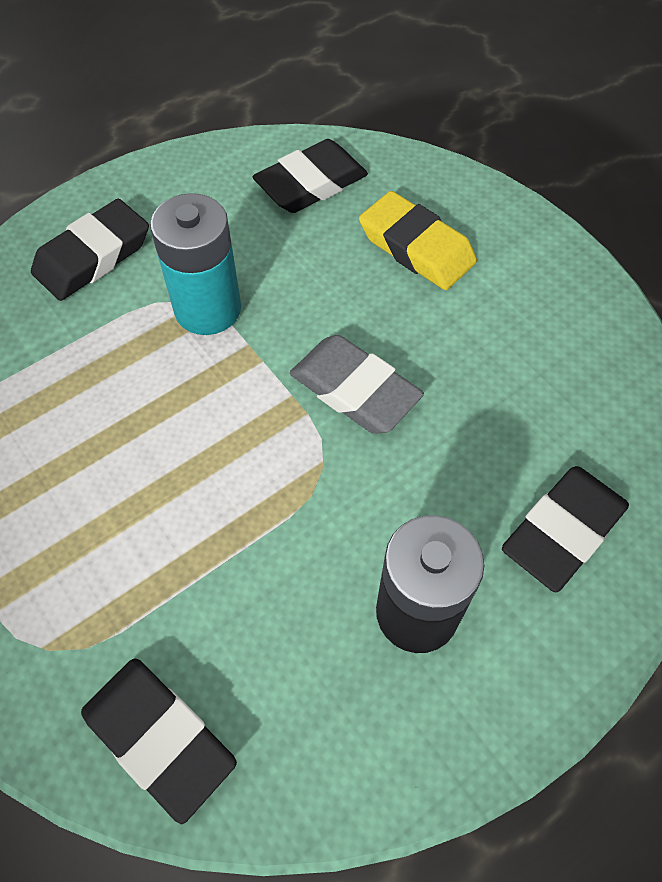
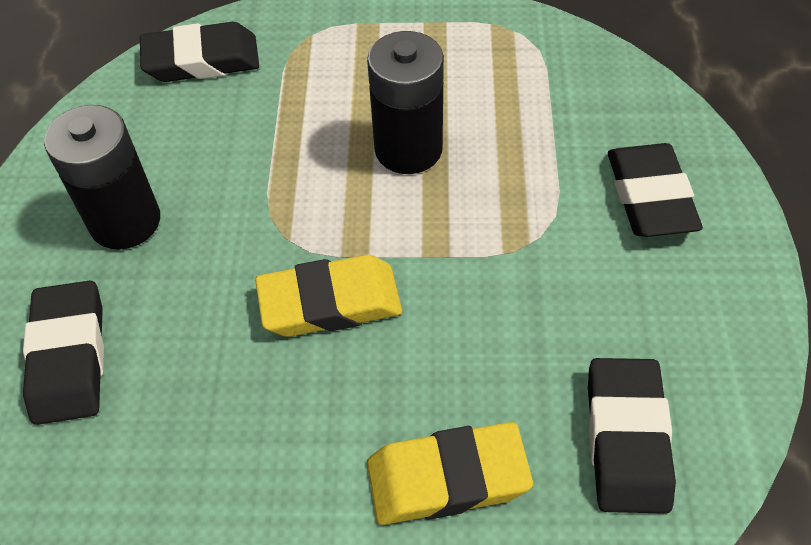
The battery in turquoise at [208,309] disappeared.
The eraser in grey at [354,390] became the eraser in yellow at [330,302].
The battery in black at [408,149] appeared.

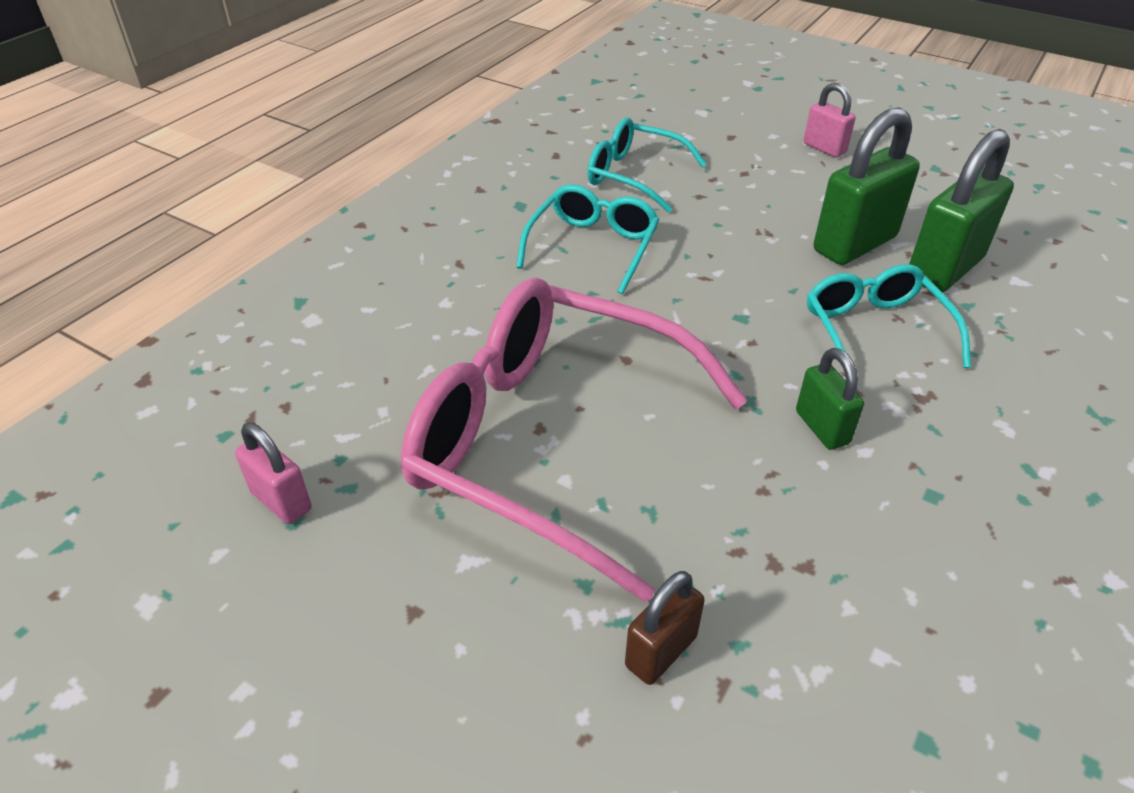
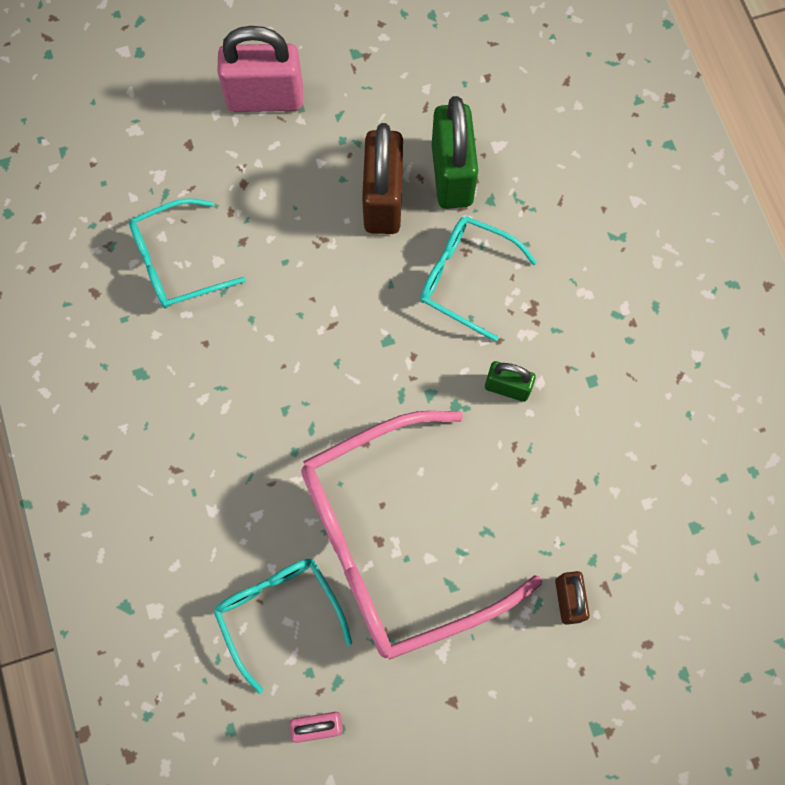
The glasses in turquoise moved from [593,246] to [278,612].
The padlock in pink at [824,148] changed to 1.83 times the size.
The padlock in green at [854,244] became the padlock in brown at [383,200].

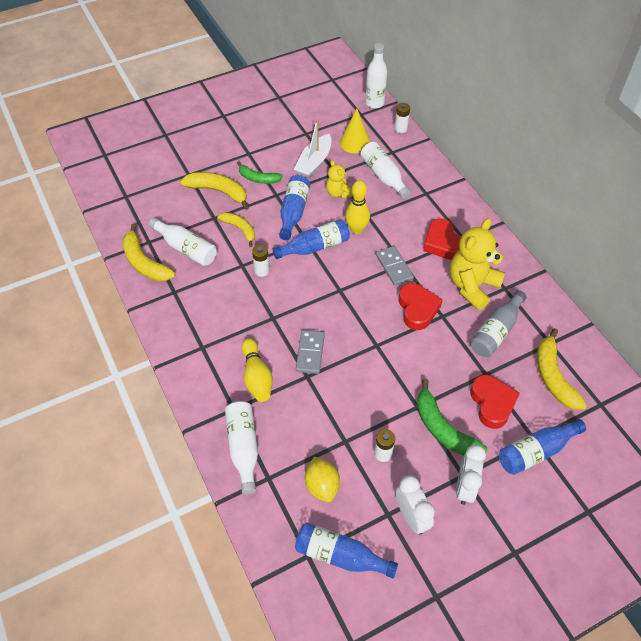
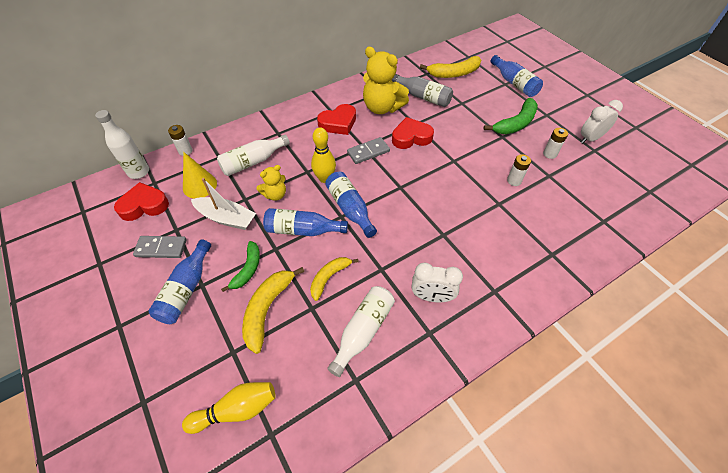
The banana in yellow at [144,262] disappeared.
The bottle in white at [243,448] disappeared.
The bowling pin in yellow moved from [257,377] to [236,410].
The battery in white moved from [262,271] to [514,181].
The bottle in blue moved from [340,555] to [186,289].
The domino in grey moved from [310,353] to [161,248].
The lemon in yellow at [322,486] disappeared.
The clock in white moved from [465,487] to [431,297].
The heart in red moved from [492,403] to [144,205].

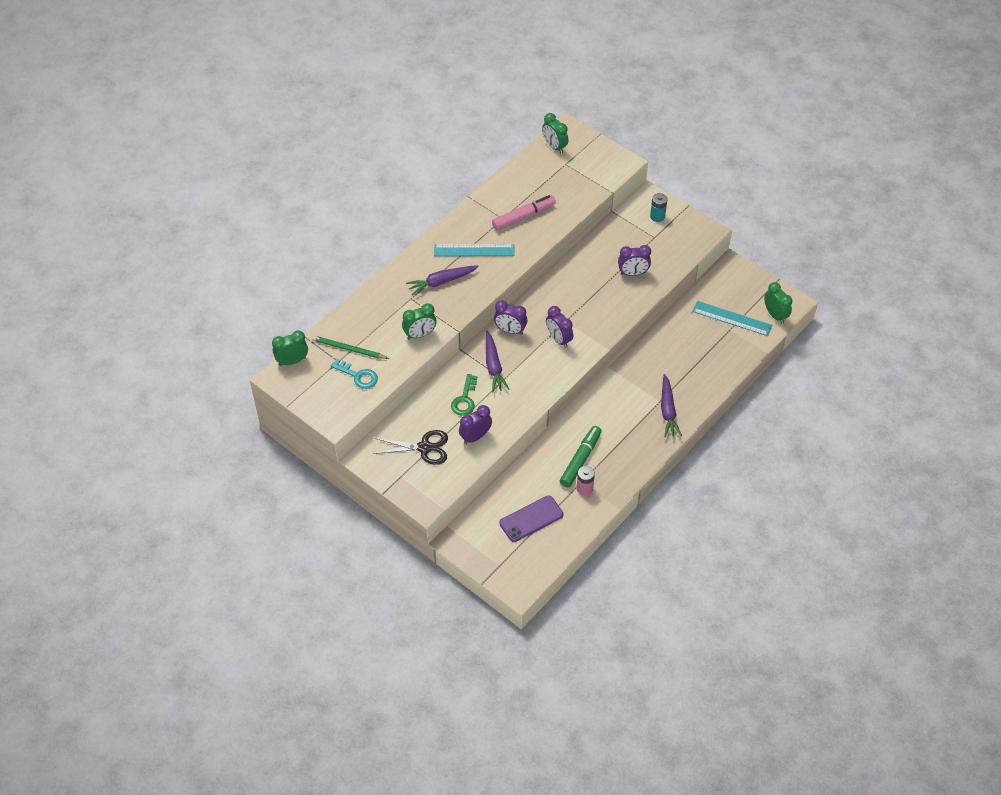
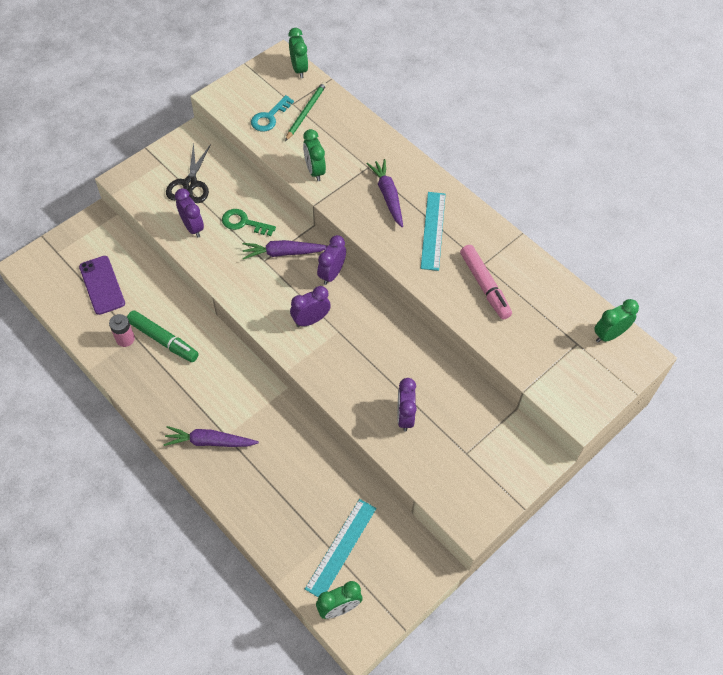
The battery in turquoise at [657,216] disappeared.

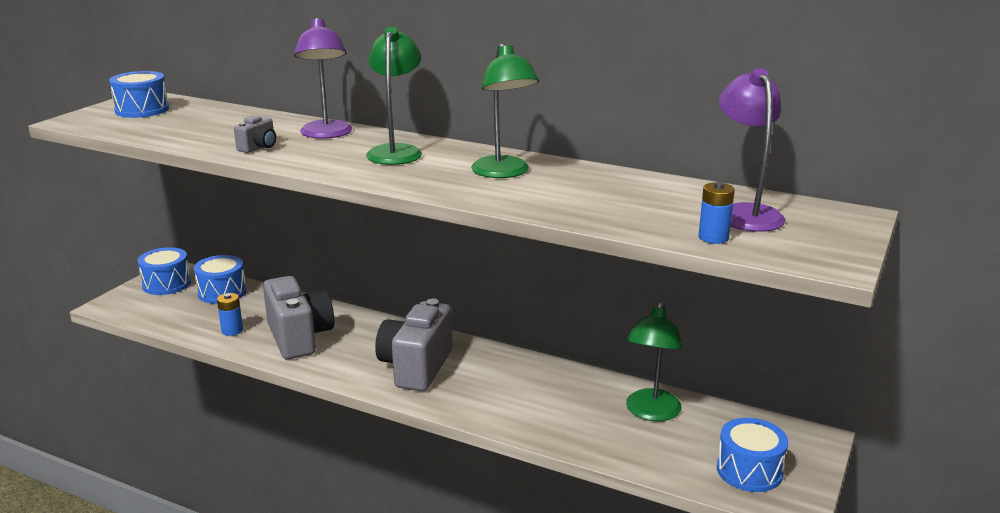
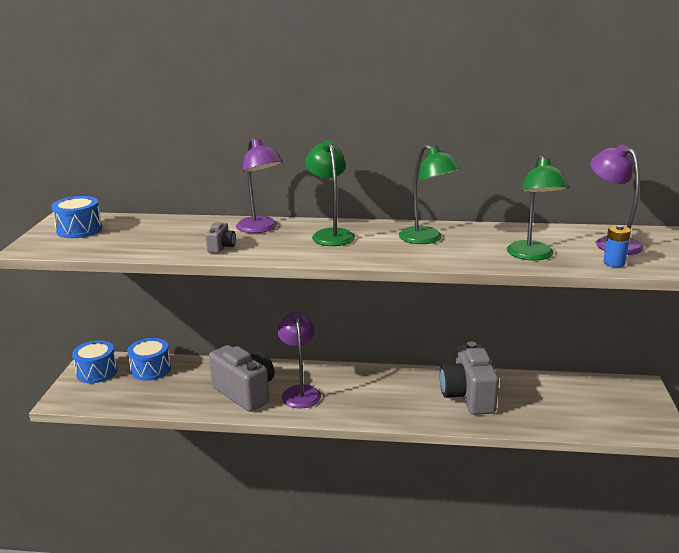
The battery in blue at [232,330] disappeared.
The camera in grey moved from [416,368] to [468,397].
The lamp in green moved from [651,413] to [532,256].
The drum in blue at [749,471] disappeared.
The lamp in purple at [300,392] appeared.

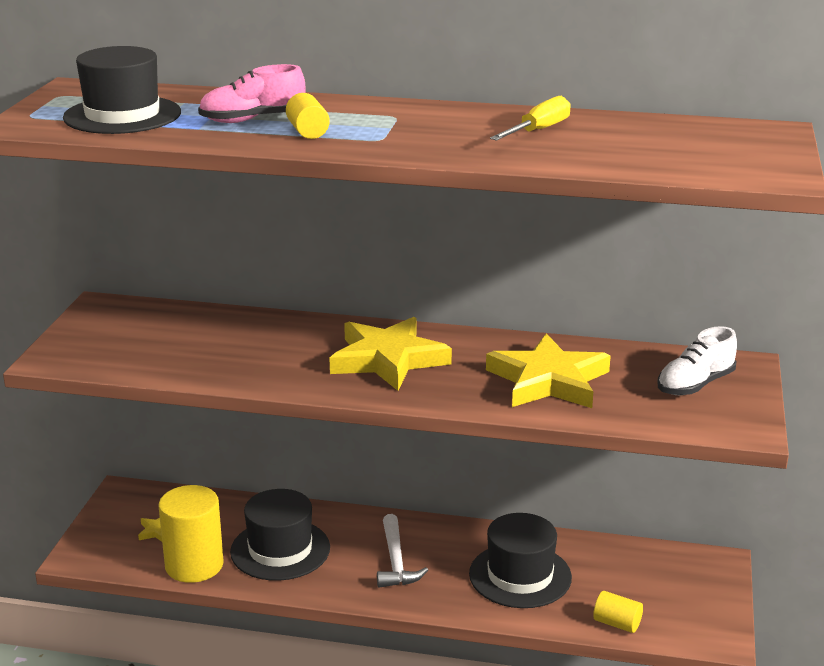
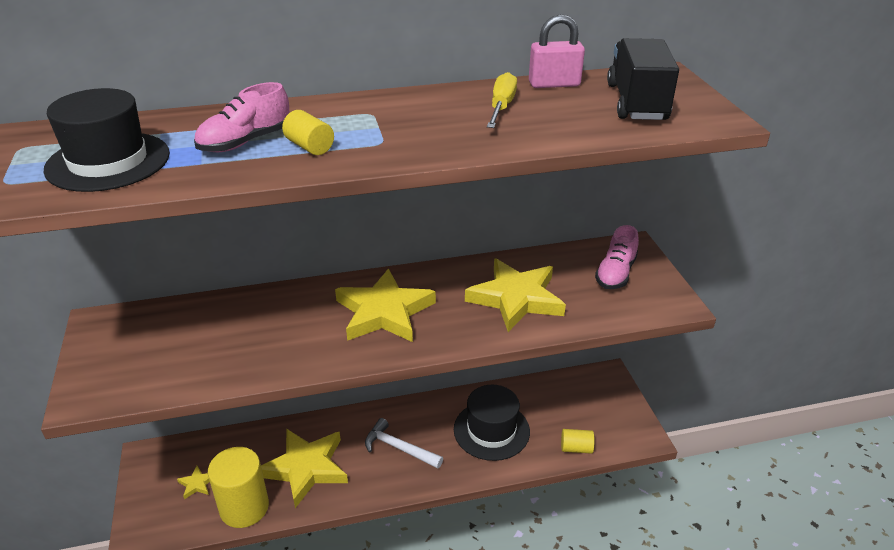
The hat in black at [280,550] was replaced by the star in yellow at [306,468].
The hammer in white at [396,561] turned 150 degrees clockwise.
The shoe in white at [695,385] became the shoe in pink at [615,273].
The padlock in pink at [554,84] appeared.
The truck in black at [636,102] appeared.

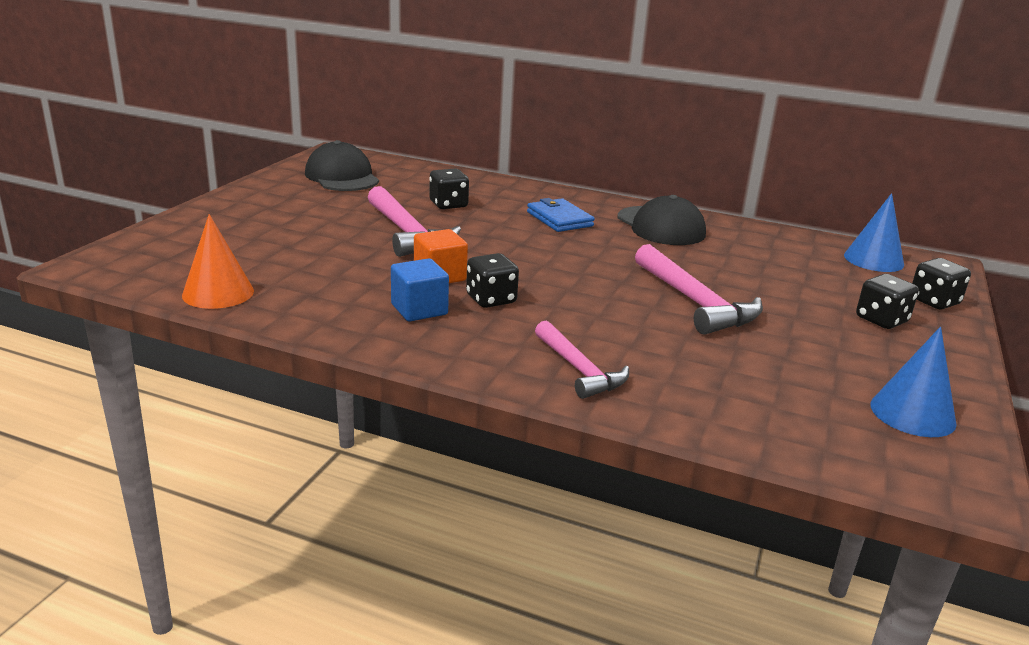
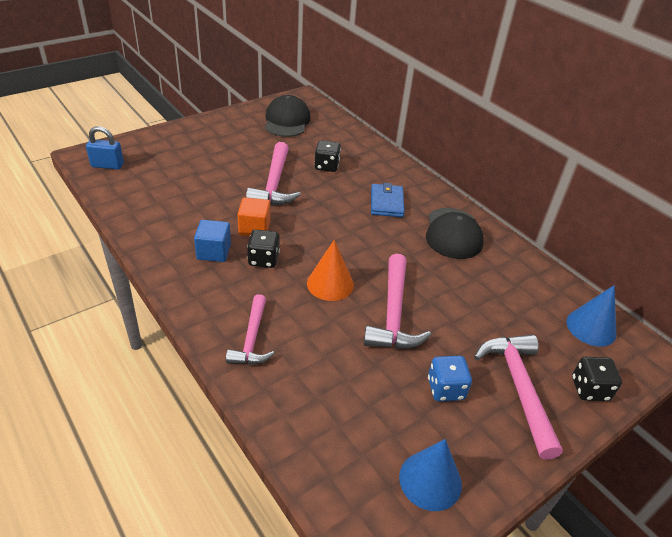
The cone in orange moved from [218,293] to [330,284].
The dice in black at [881,320] was replaced by the hammer in pink at [518,388].
The padlock in blue at [107,165] appeared.
The dice in blue at [445,389] appeared.

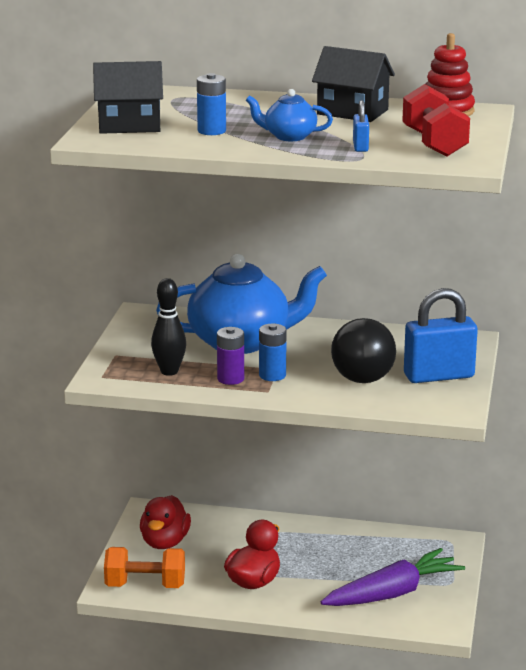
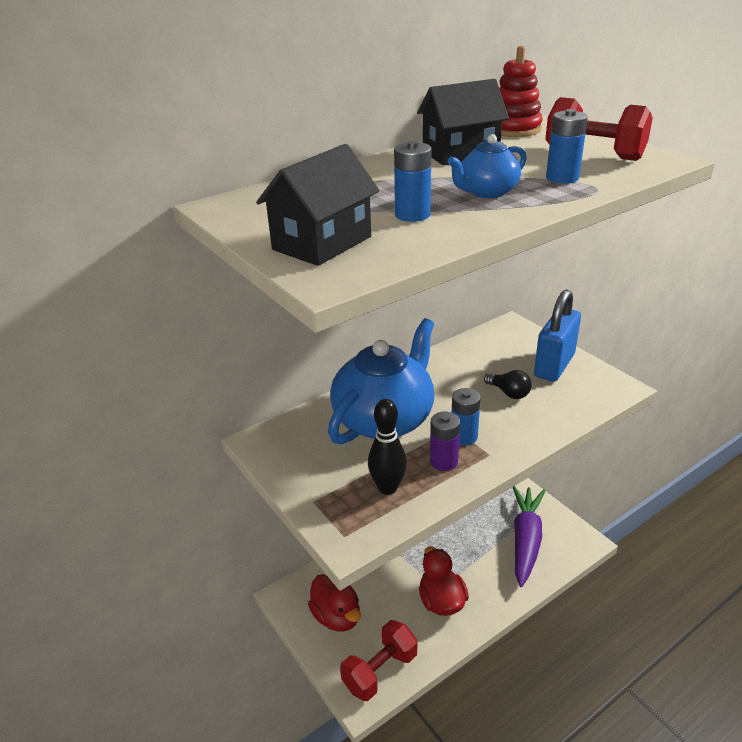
The dumbbell in orange at [145,585] became the dumbbell in red at [380,671].
The light bulb in black at [361,372] changed to 0.48 times the size.
The padlock in blue at [360,147] was replaced by the battery in blue at [562,178].

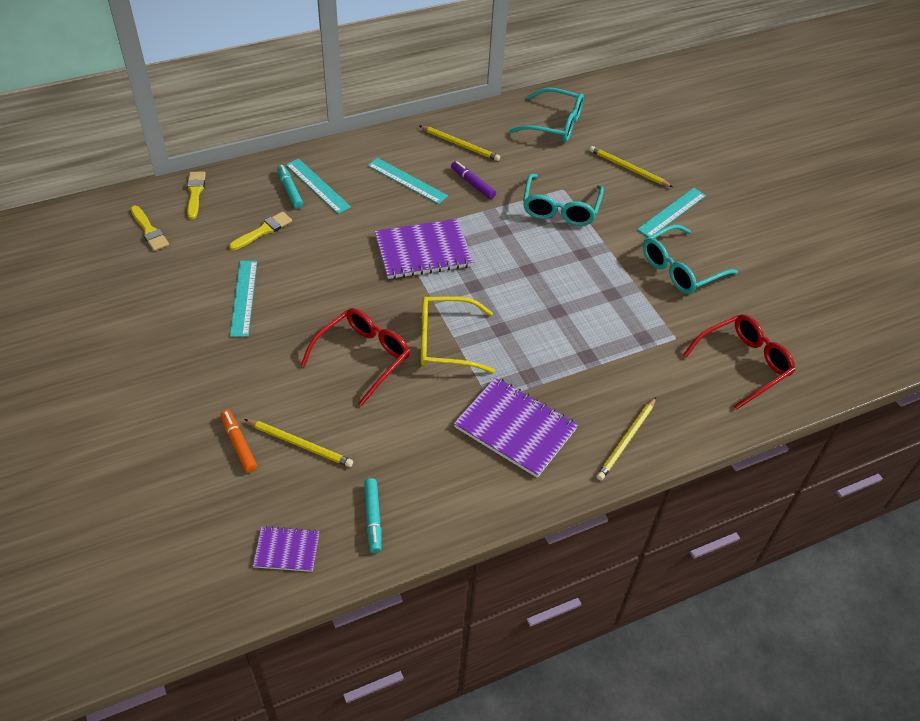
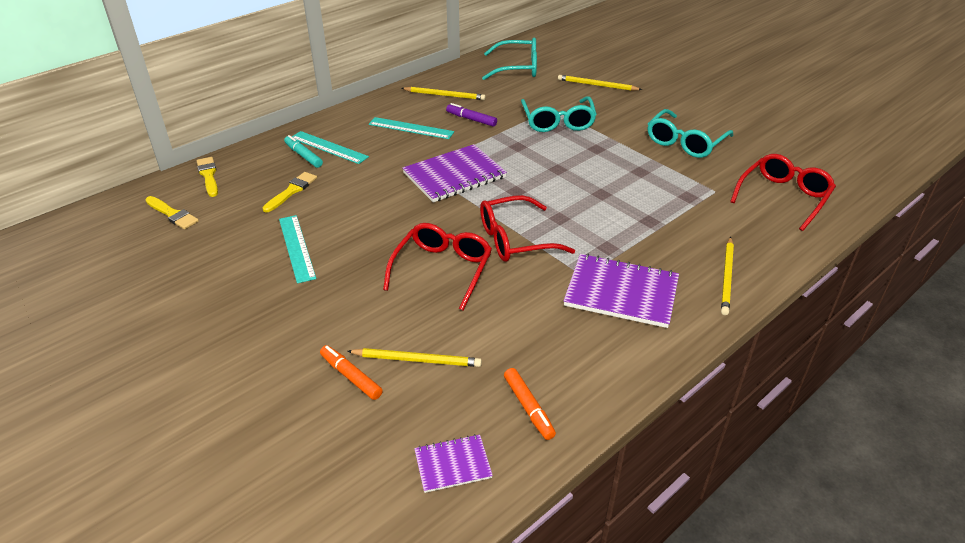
The marker in turquoise at [373,518] became the marker in orange at [528,407].
The glasses in yellow at [445,342] became the glasses in red at [515,239].
The ruler in turquoise at [671,212] disappeared.

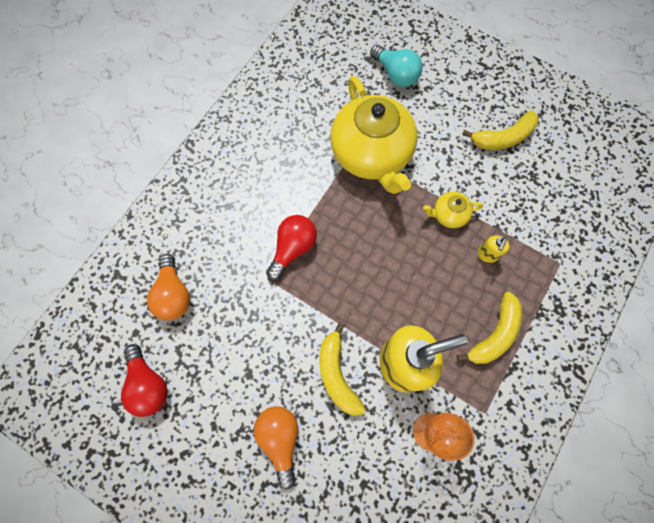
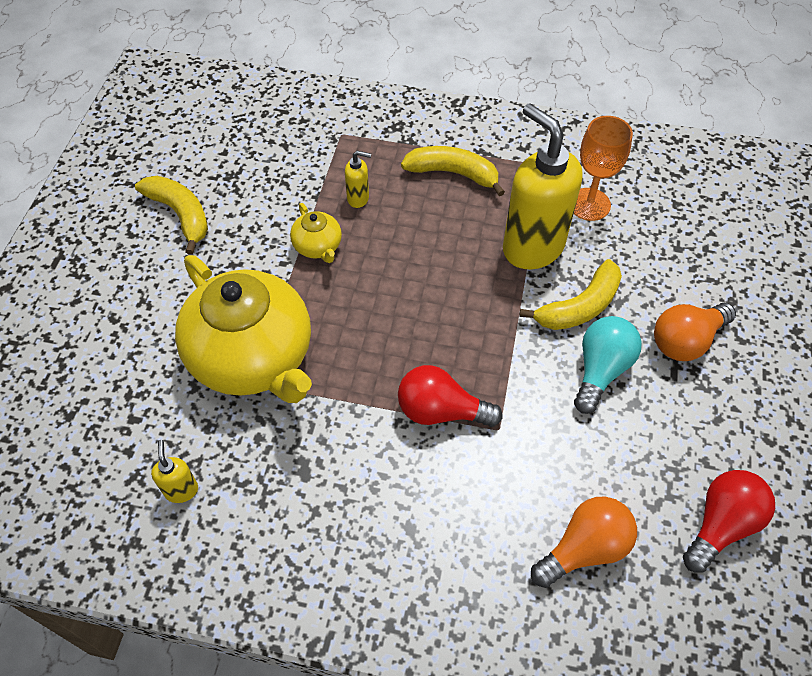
The teapot in yellow at [371,155] turned 90 degrees clockwise.
The light bulb in turquoise moved from [396,74] to [600,370].
The soap dispenser in yellow at [181,490] appeared.

